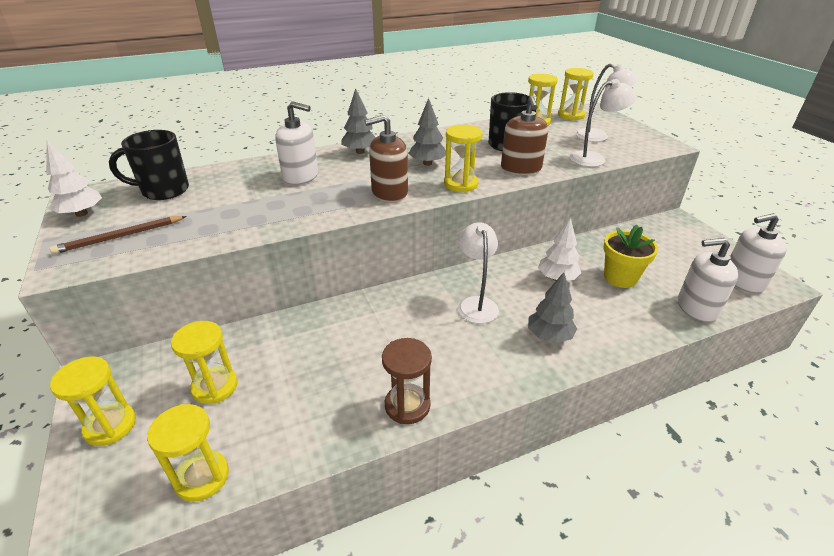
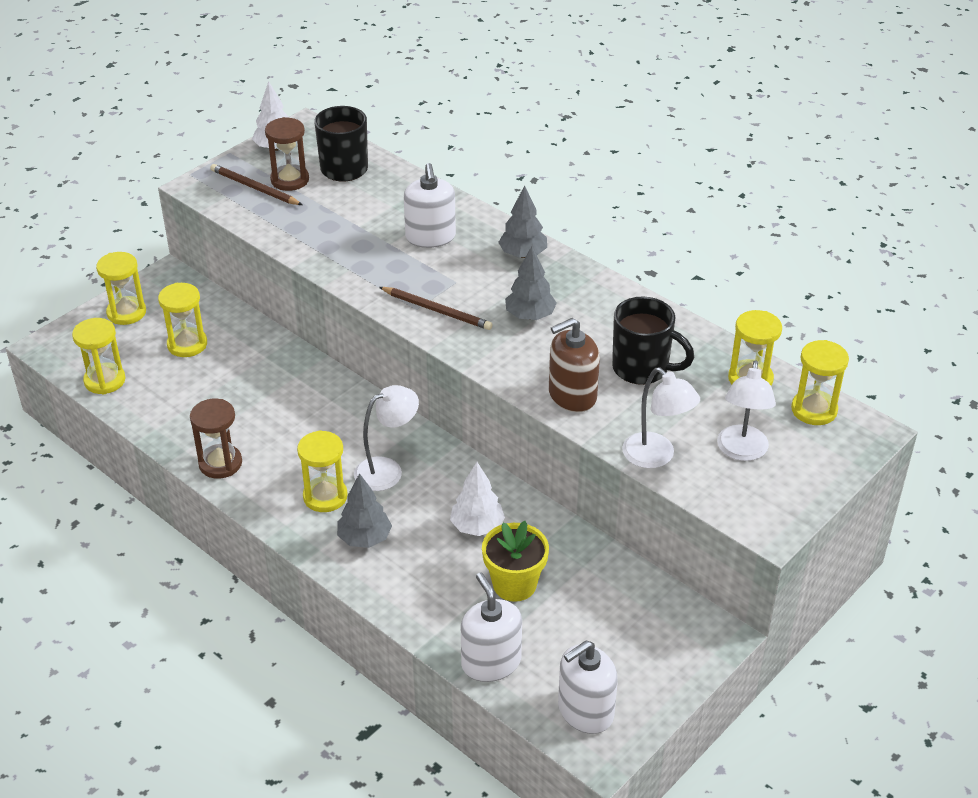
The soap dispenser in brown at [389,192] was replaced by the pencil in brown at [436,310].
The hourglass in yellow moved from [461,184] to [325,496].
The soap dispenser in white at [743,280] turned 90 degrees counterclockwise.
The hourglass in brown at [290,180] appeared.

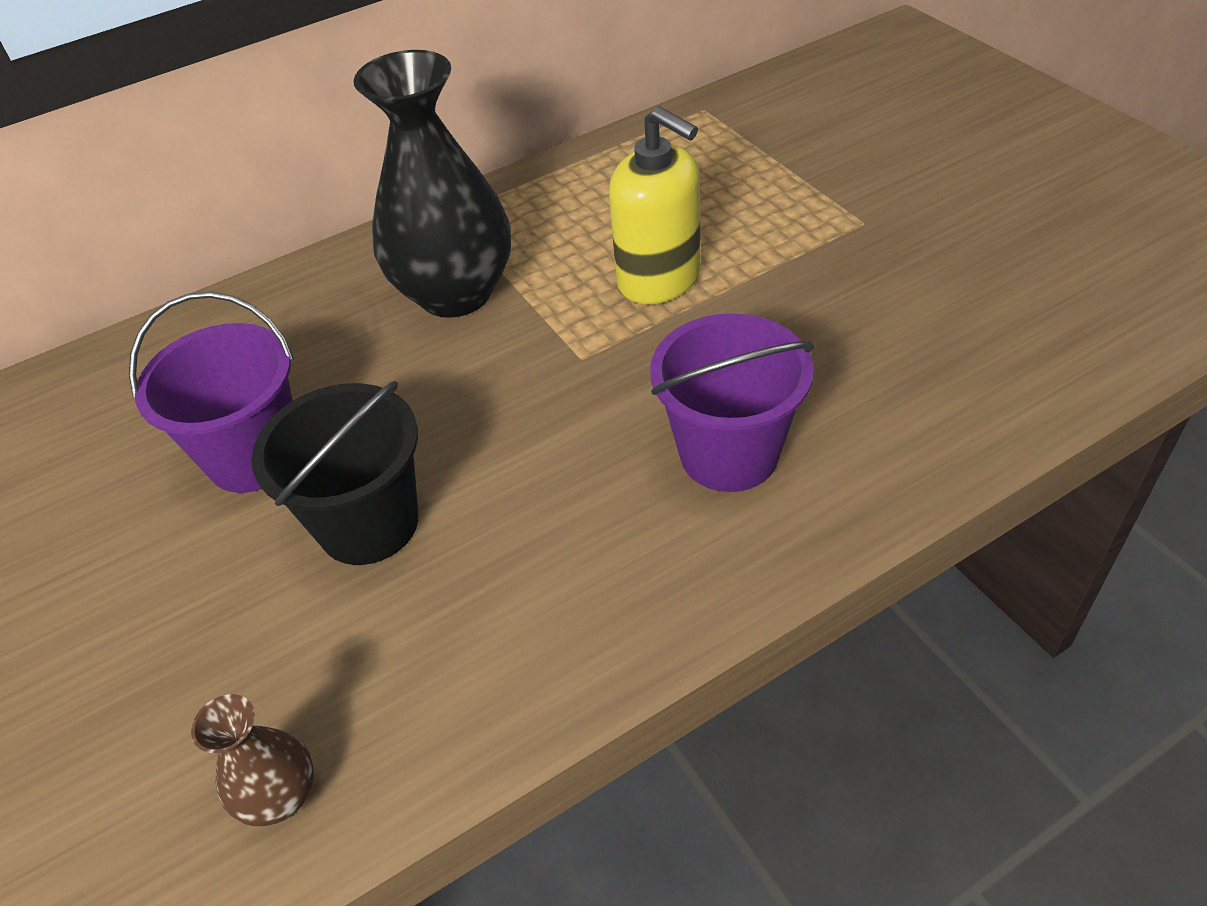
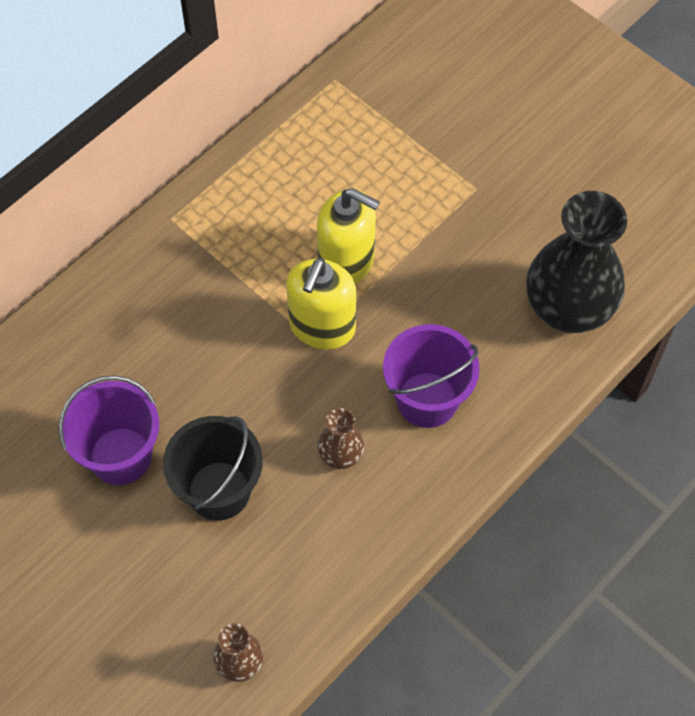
The vase in black moved from [455,293] to [568,308].
The soap dispenser in yellow at [322,326] appeared.
The vase in brown at [340,455] appeared.

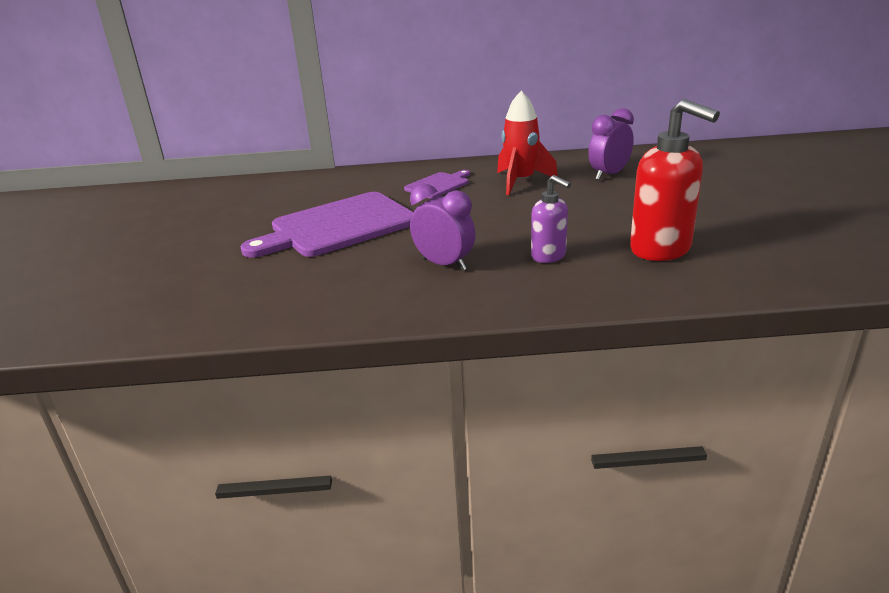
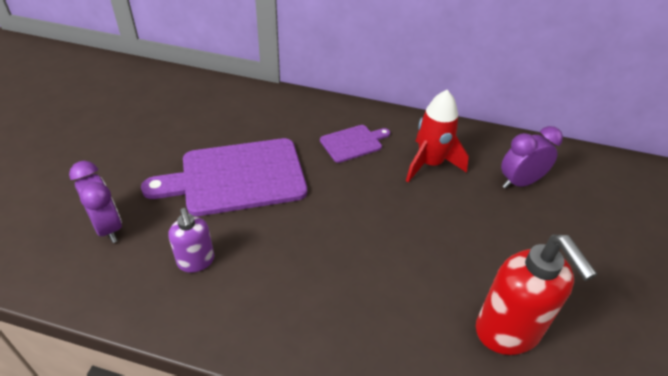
The clock in purple moved from [444,264] to [108,227].
The soap dispenser in purple moved from [549,256] to [196,261].

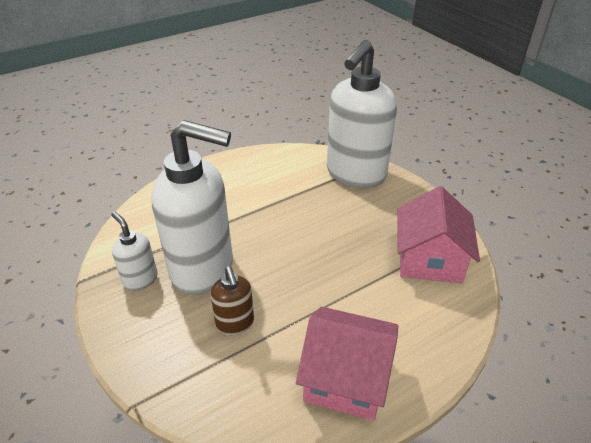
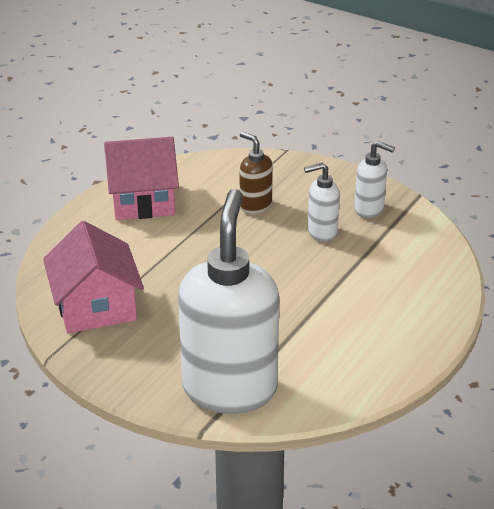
The soap dispenser in white at [203,269] changed to 0.46 times the size.

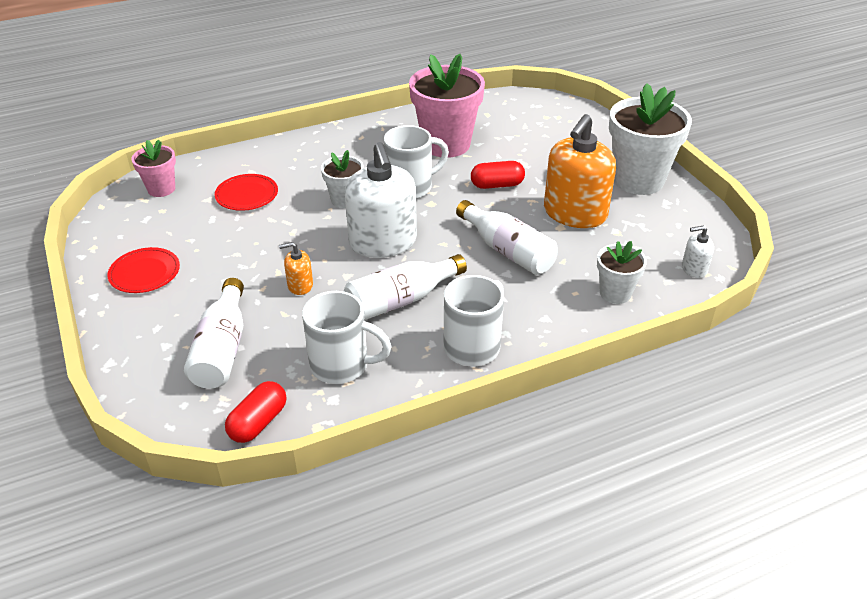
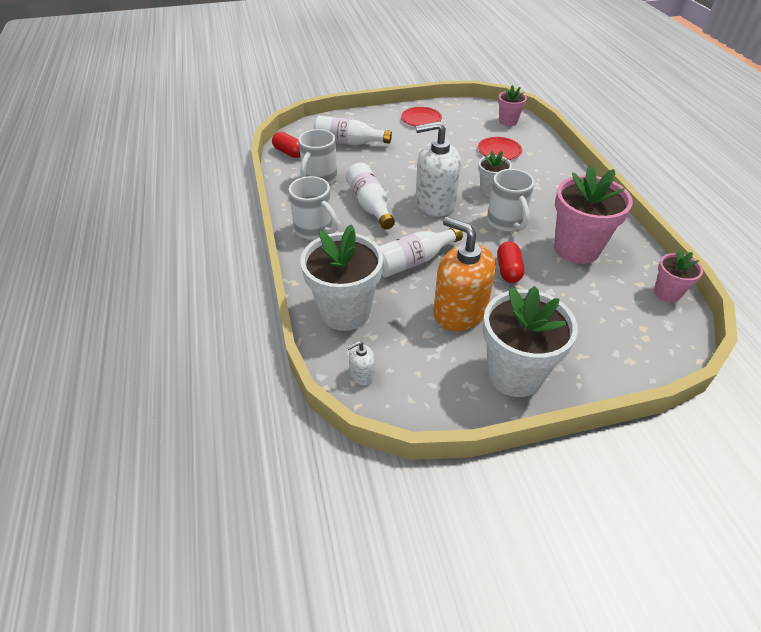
The soap dispenser in orange at [300,285] disappeared.
The flower pot in white at [615,293] changed to 1.89 times the size.
The soap dispenser in white at [694,269] turned 120 degrees counterclockwise.
The flower pot in pink at [667,293] appeared.

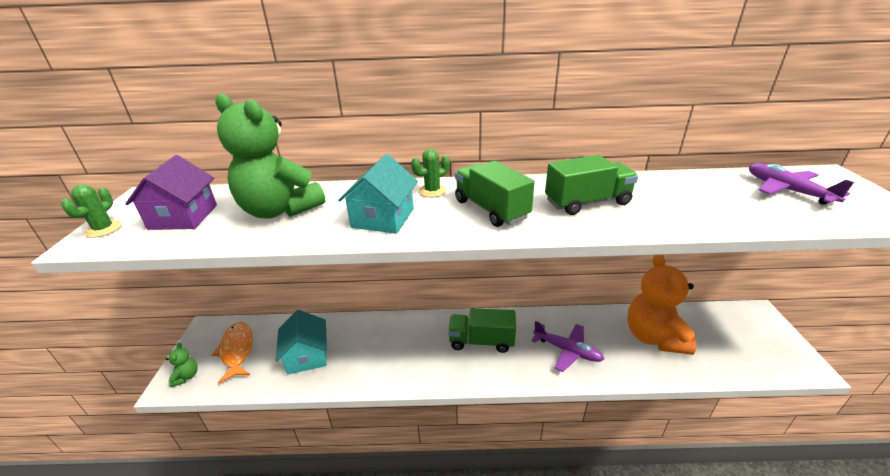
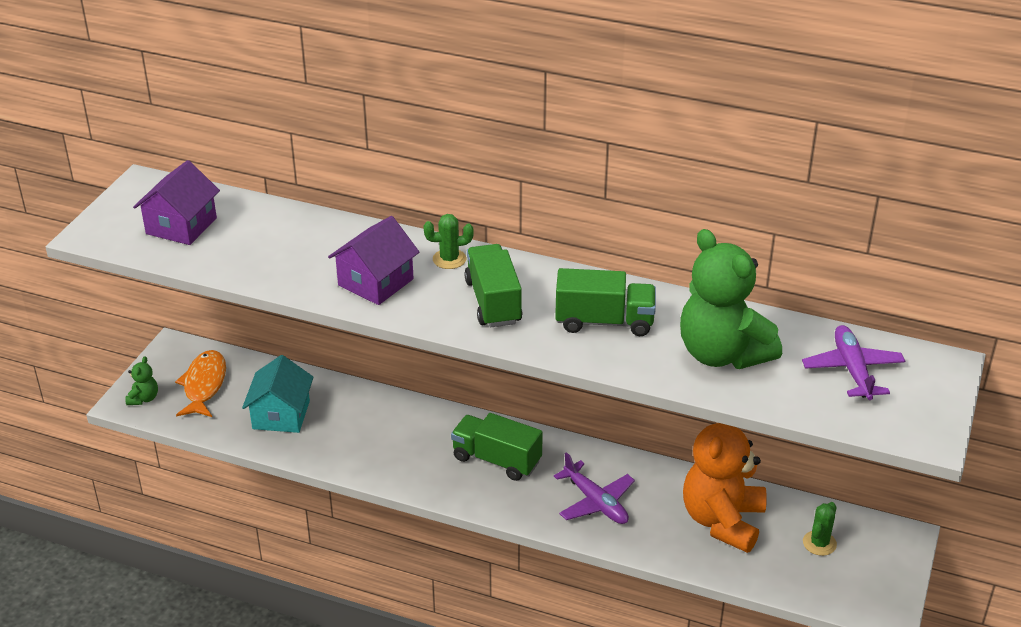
The cactus in green moved from [103,229] to [819,543].
The teddy bear in green moved from [280,210] to [722,354].
The house in turquoise at [383,218] became the house in purple at [376,282].

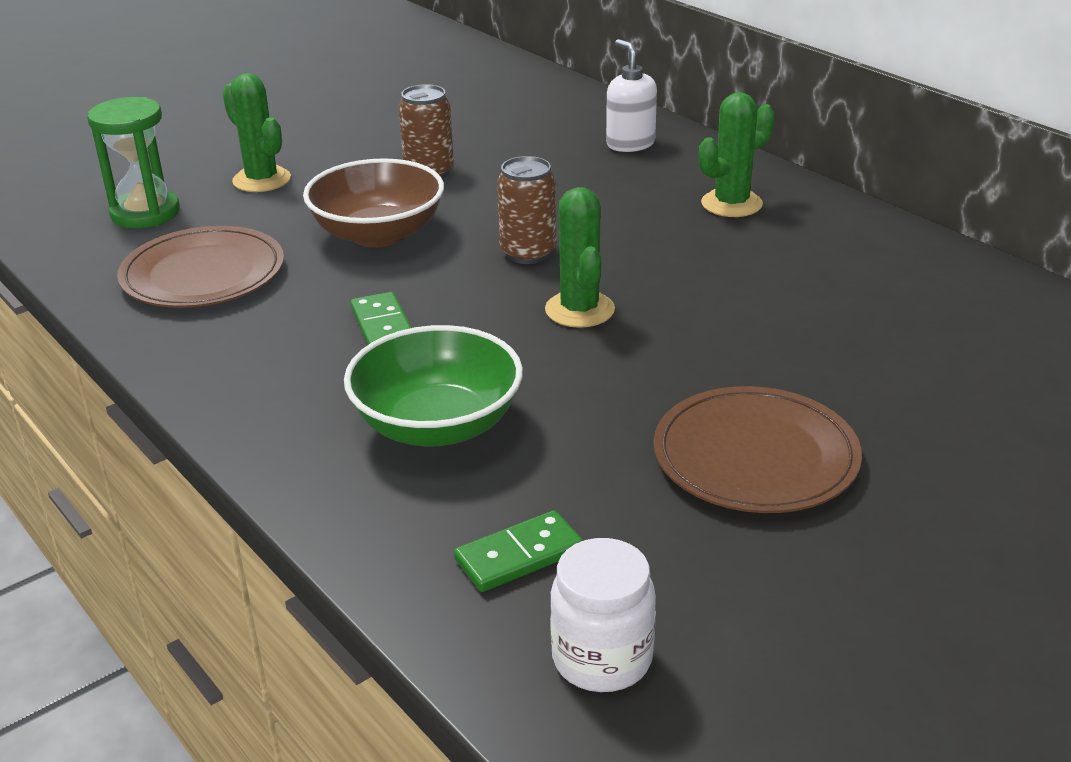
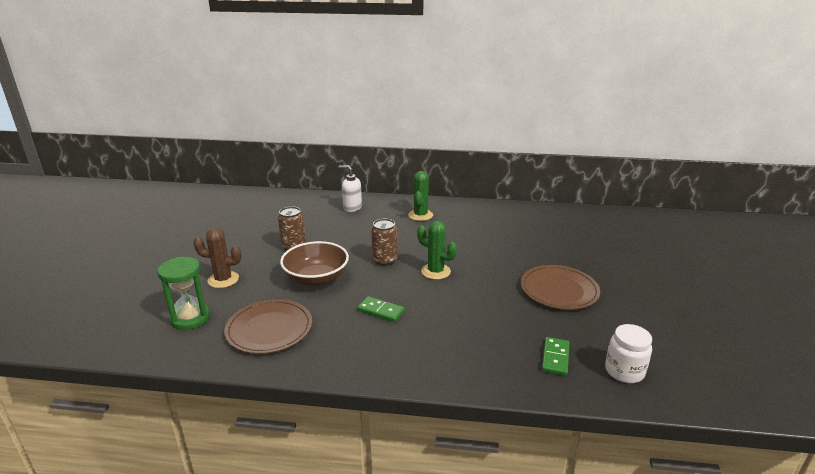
The cactus in green at [261,180] became the cactus in brown at [223,280].
The bowl in green at [437,425] disappeared.

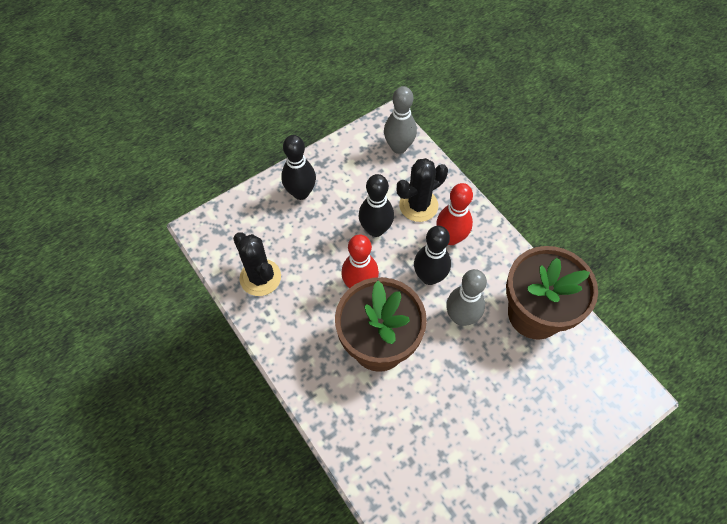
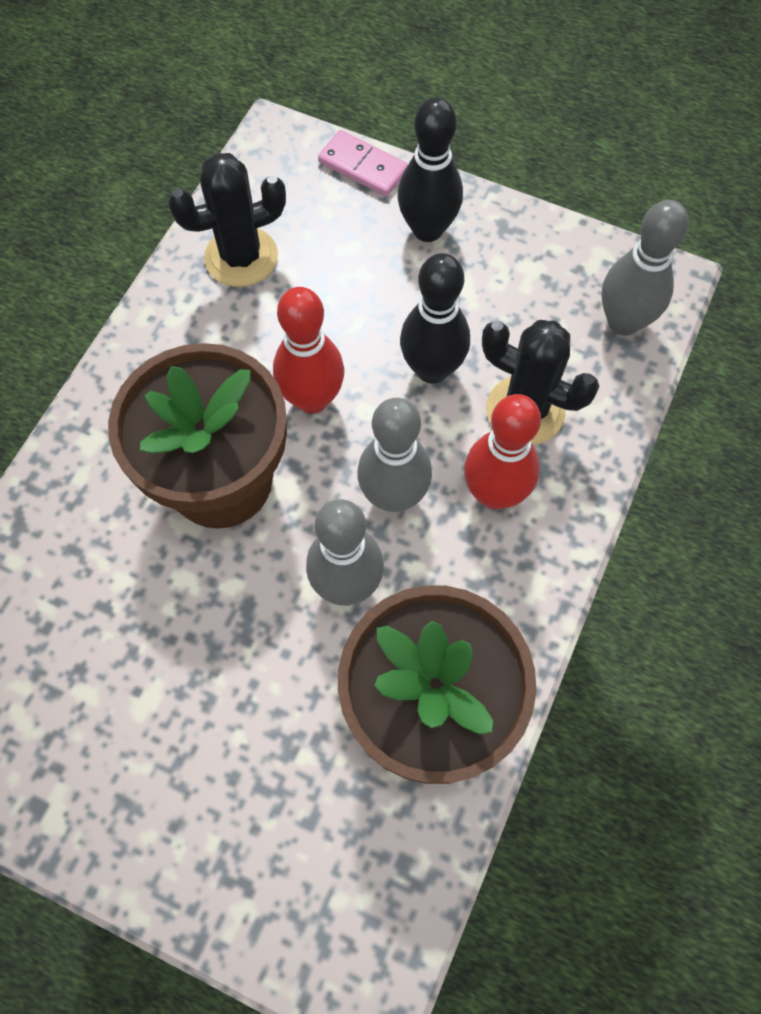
The cactus in black at [260,277] turned 45 degrees clockwise.
The bowling pin in black at [429,277] became the bowling pin in grey at [393,496].
The domino in pink at [363,166] appeared.

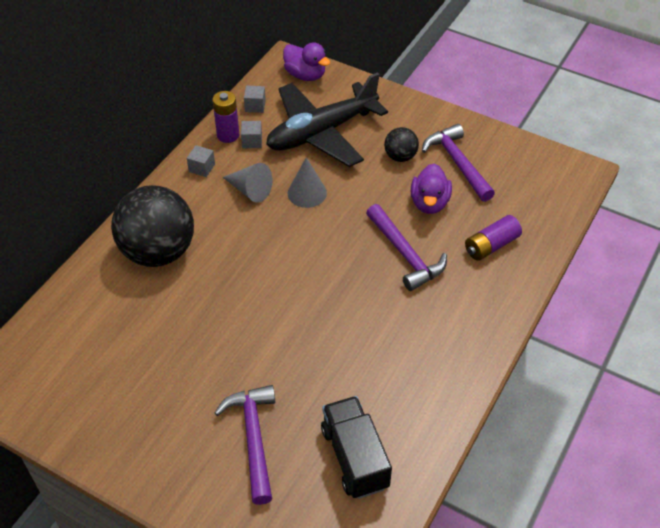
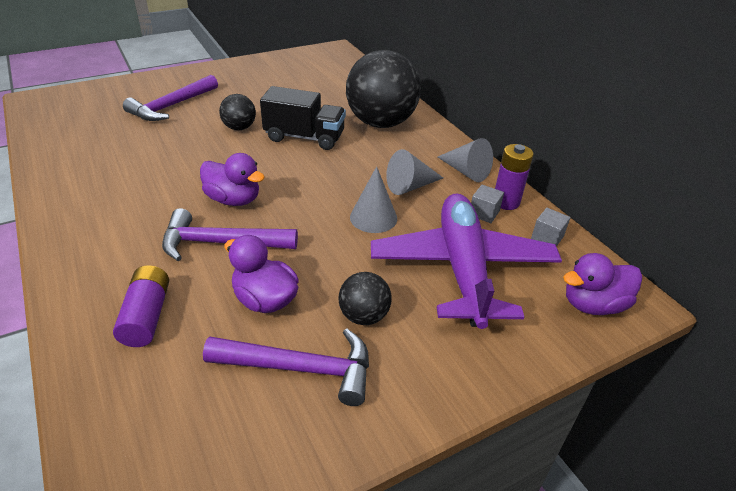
The cube in grey at [202,168] was replaced by the cone in grey at [466,171].
The hammer in purple at [253,439] turned 105 degrees clockwise.
The plane in black at [321,132] became the plane in purple at [462,268].
The truck in black moved from [355,457] to [304,137].
The duck in purple at [233,199] appeared.
The ball in black at [239,128] appeared.

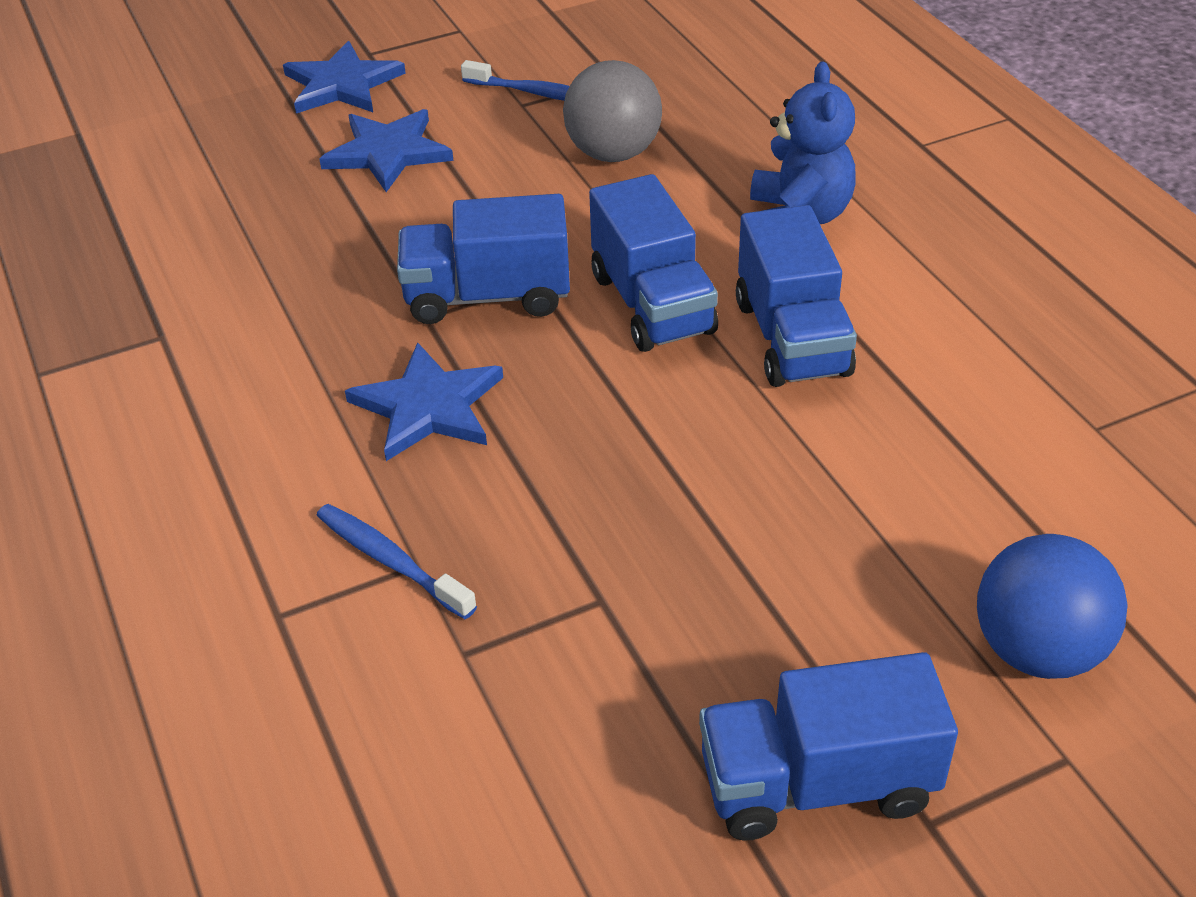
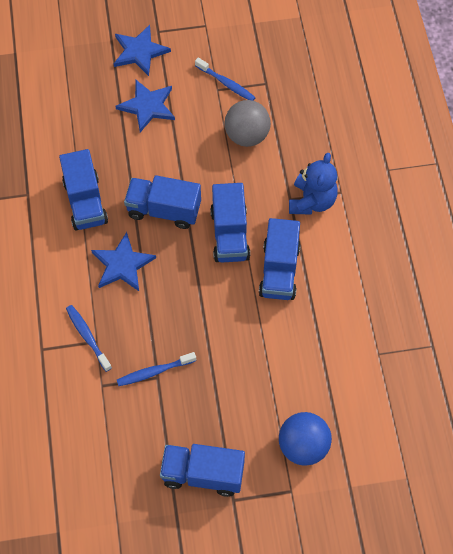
The truck in blue at [85,202] appeared.
The toothbrush in blue at [154,372] appeared.

